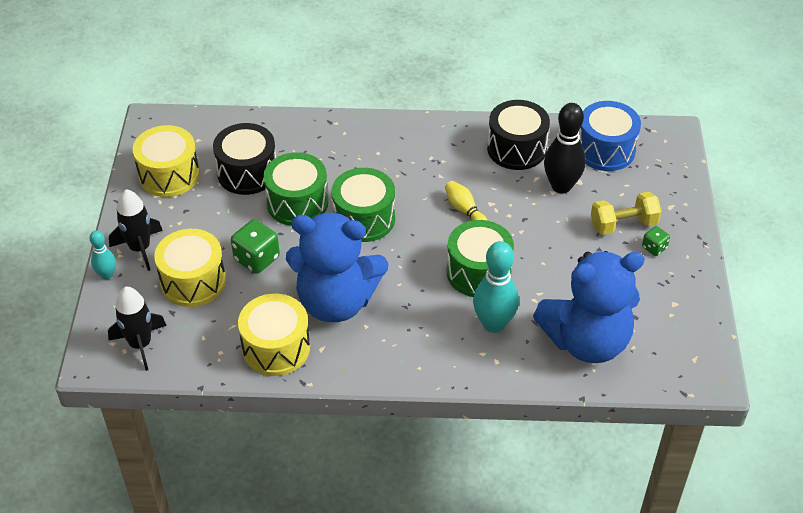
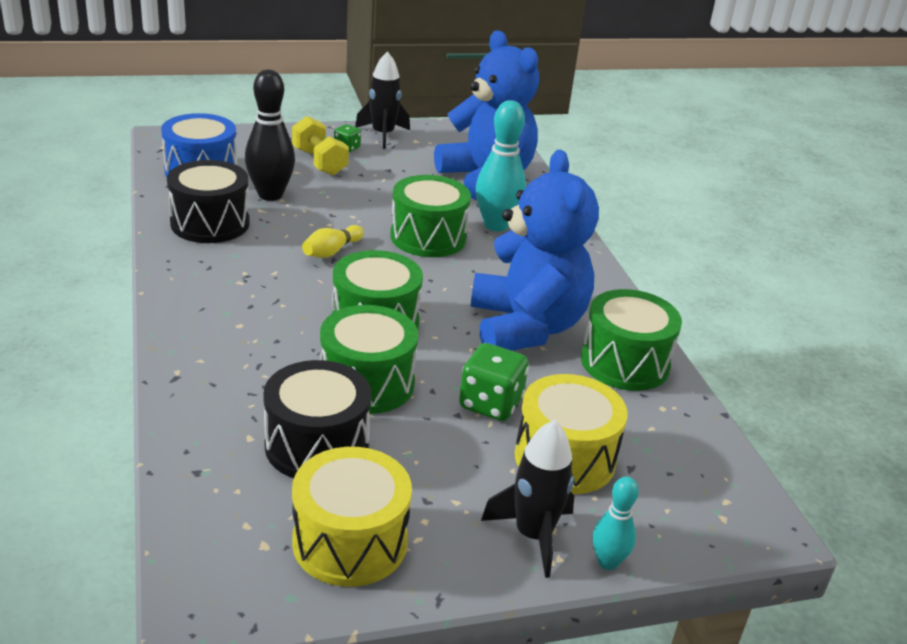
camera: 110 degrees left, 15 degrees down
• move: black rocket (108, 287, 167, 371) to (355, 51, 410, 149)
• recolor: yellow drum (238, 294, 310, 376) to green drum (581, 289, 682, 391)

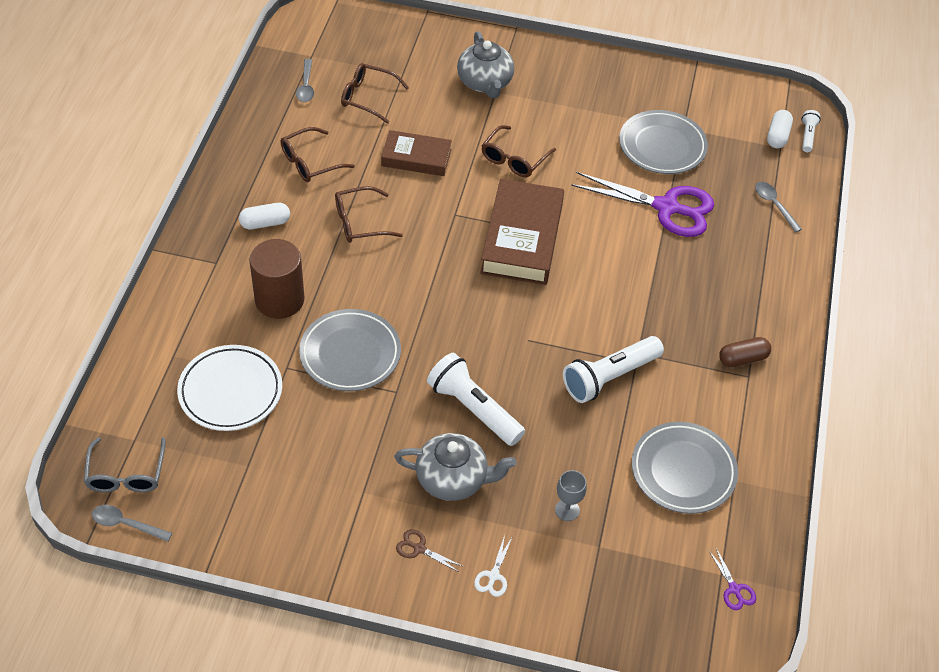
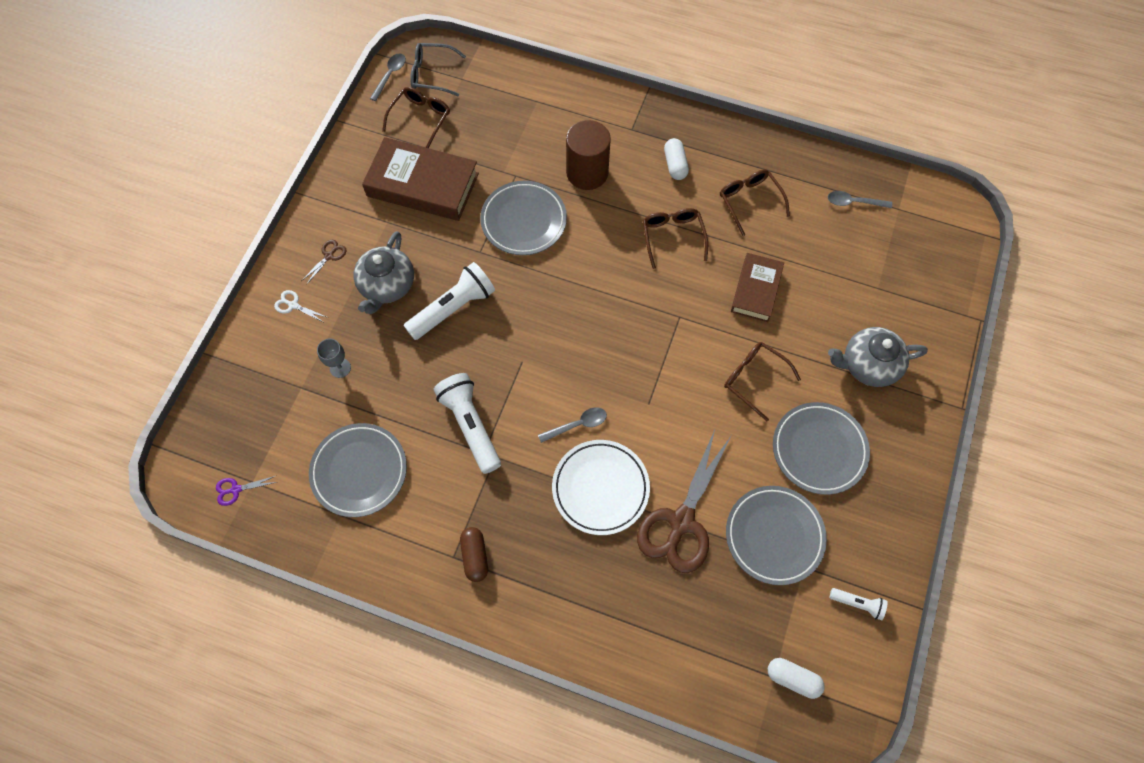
camera: 100 degrees right, 15 degrees up
• insert: grey plate (773, 402, 870, 495)
• move: white plate (177, 345, 282, 431) to (552, 440, 650, 535)
• move: brown glasses (341, 63, 409, 124) to (382, 87, 450, 148)
• move: brown book (480, 179, 564, 285) to (362, 137, 479, 221)
• move: grey spoon (755, 182, 802, 232) to (538, 407, 607, 443)
• move: white flashlight (802, 110, 821, 152) to (829, 588, 888, 620)
• recolor: purple scissors (571, 172, 714, 237) to brown scissors (637, 430, 731, 573)

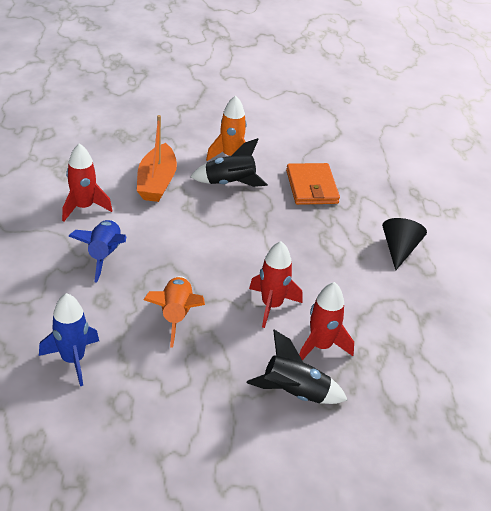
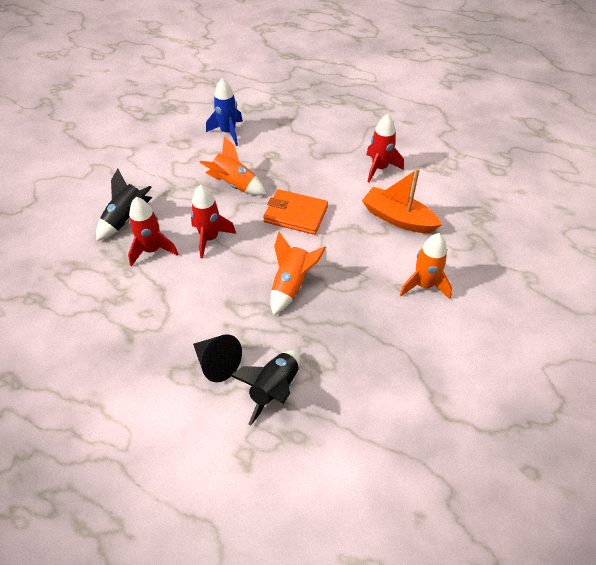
camera: 120 degrees right, 10 degrees up
• delete: blue rocket (69, 220, 126, 282)
• insert: orange rocket (270, 232, 326, 315)
• move: black rocket (190, 138, 268, 187) to (230, 350, 301, 425)
• move: orange wallet (286, 163, 340, 205) to (263, 189, 328, 235)

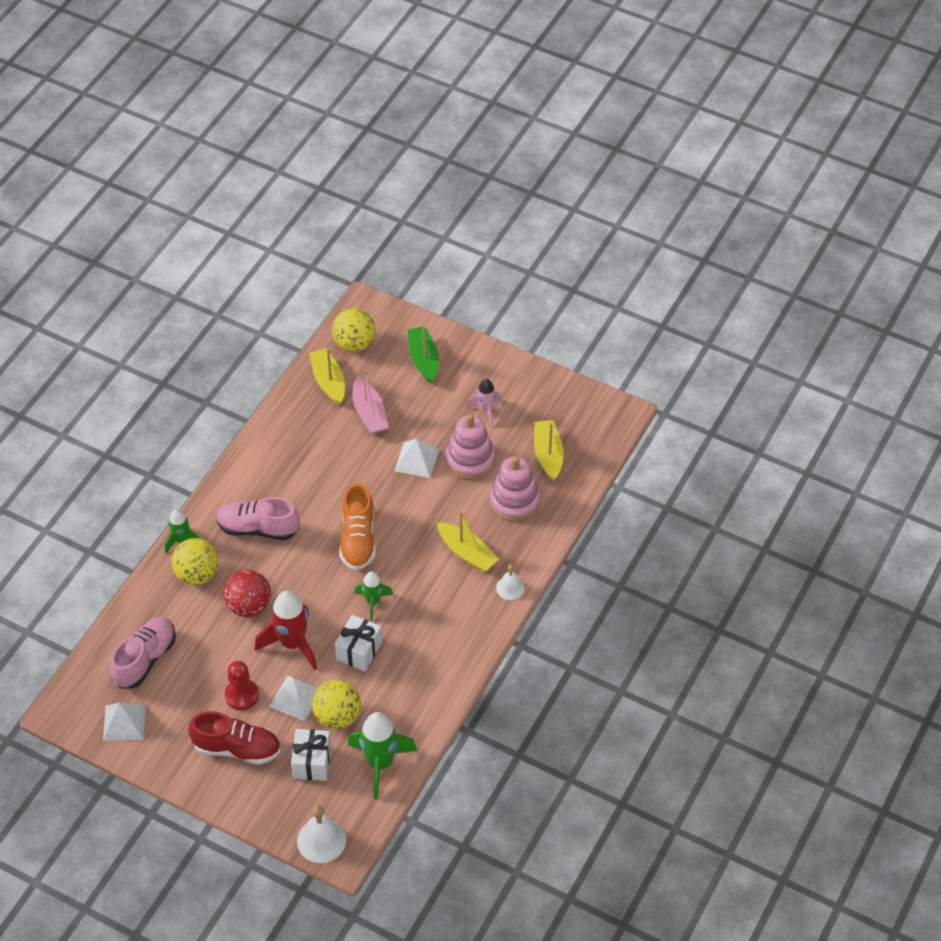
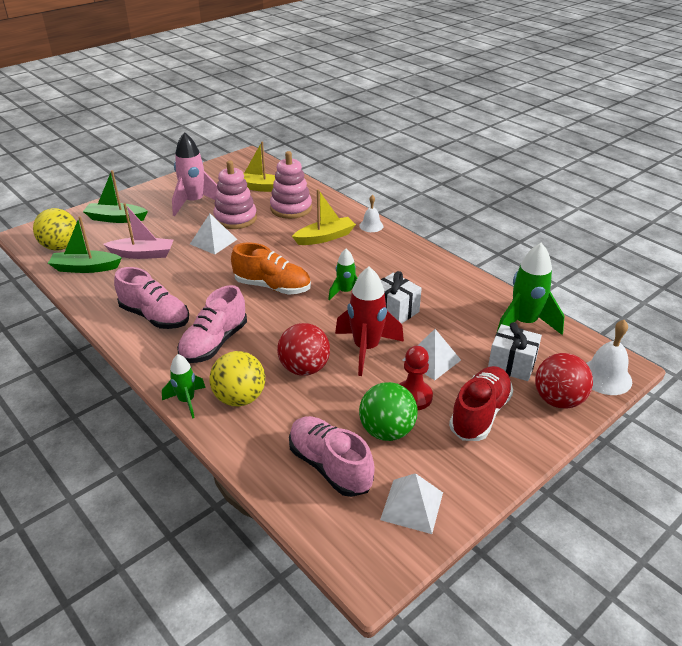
camera: 70 degrees left, 15 degrees down
• delete: yellow ball (312, 680, 361, 729)
• insert: pink shoe (114, 267, 189, 329)
• insert: green ball (359, 382, 418, 441)
• insert: red ball (535, 353, 593, 409)
• recolor: yellow boat (309, 348, 345, 405) to green boat (48, 216, 122, 273)
• resize: pink rocket (466, 379, 501, 427) = (172, 132, 218, 216) x1.72

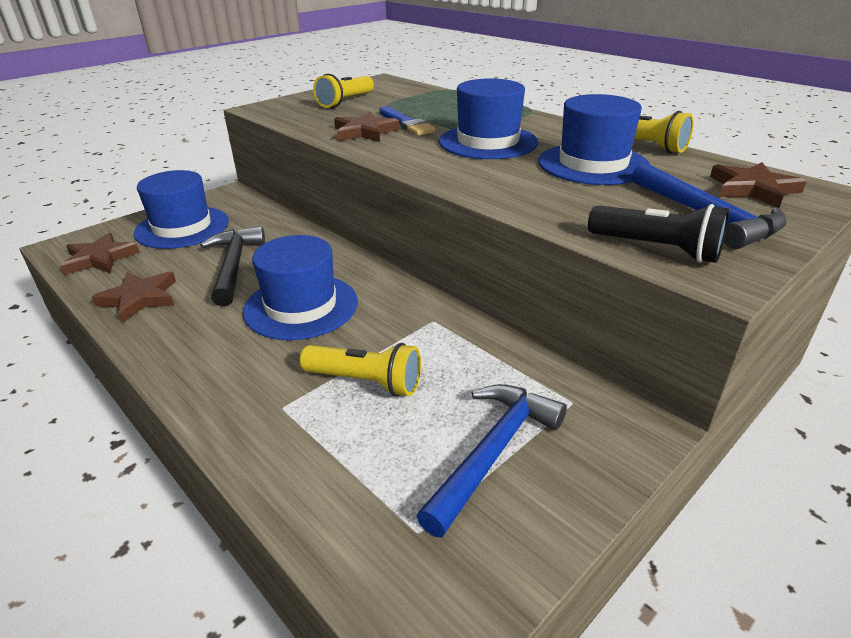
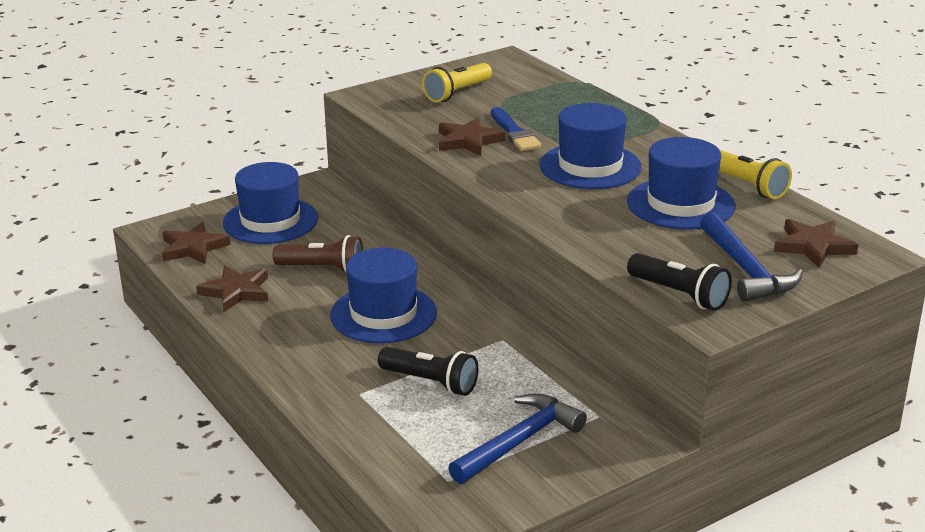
camera: 10 degrees right, 5 degrees down
• replace: black hammer (201, 226, 265, 306) to brown flashlight (273, 235, 363, 272)
• recolor: yellow flashlight (300, 343, 421, 397) to black flashlight (378, 347, 478, 396)

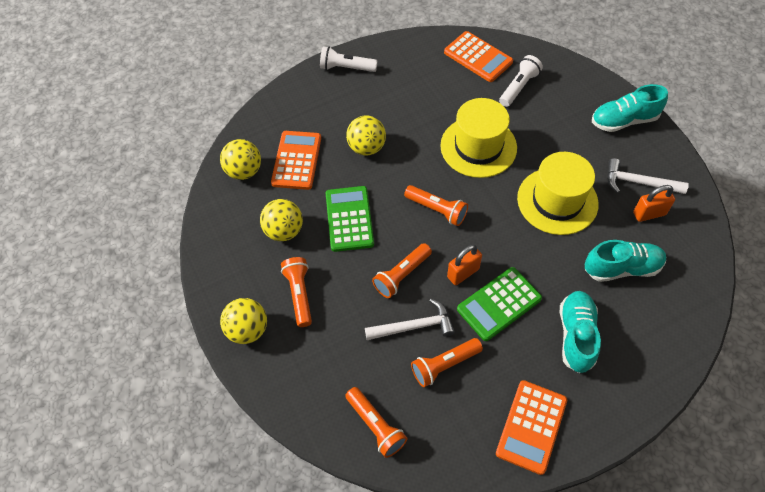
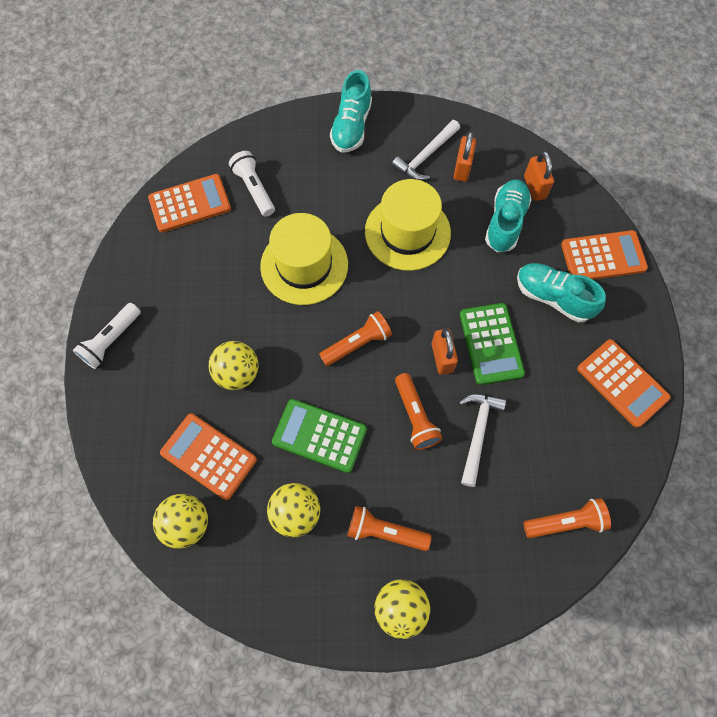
camera: 65 degrees left, 10 degrees up
• delete: orange flashlight (411, 338, 483, 387)
• insert: orange padlock (524, 151, 554, 201)
• insert: orange calculator (561, 230, 648, 280)

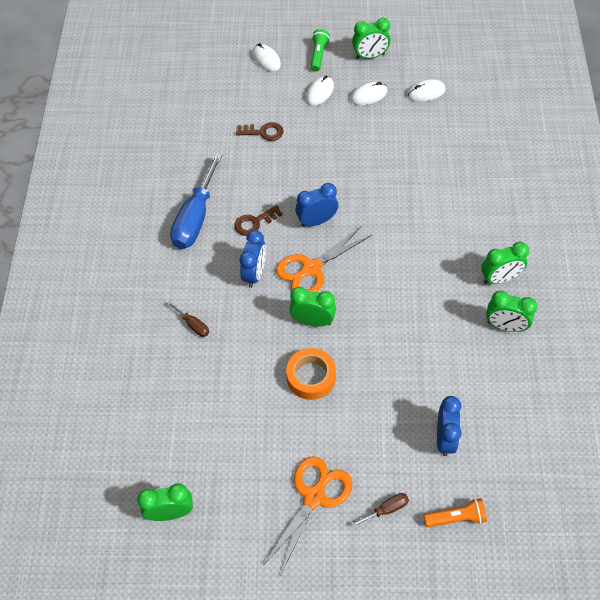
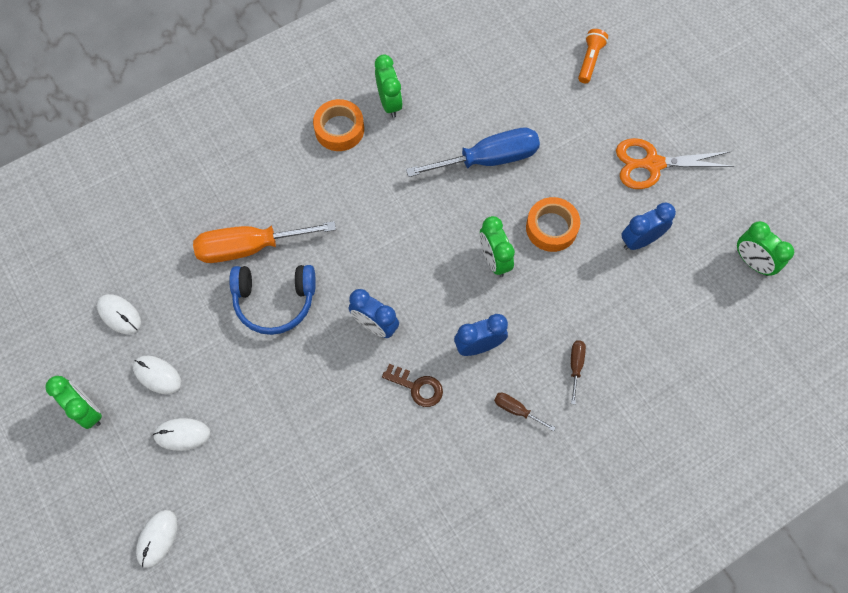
camera: 125 degrees left, 10 degrees up
• delete: brown key (236, 122, 284, 141)
• delete: orange scissors (276, 226, 372, 292)
• delete: green flashlight (311, 29, 330, 71)
• insert: orange screwdriver (193, 221, 336, 263)
• insert: blue headphones (229, 265, 316, 335)
• move: blue screwdriver (170, 153, 222, 249) to (406, 128, 540, 177)
• move: brown screwdriver (351, 493, 409, 527) to (494, 393, 556, 431)
• move: blue clock (437, 396, 462, 456) to (621, 203, 676, 250)
• replace: green clock (481, 242, 529, 284) to orange tape (313, 99, 364, 151)
• rotate: orange flashlight (424, 498, 487, 527) = (578, 29, 608, 84) 60 degrees clockwise

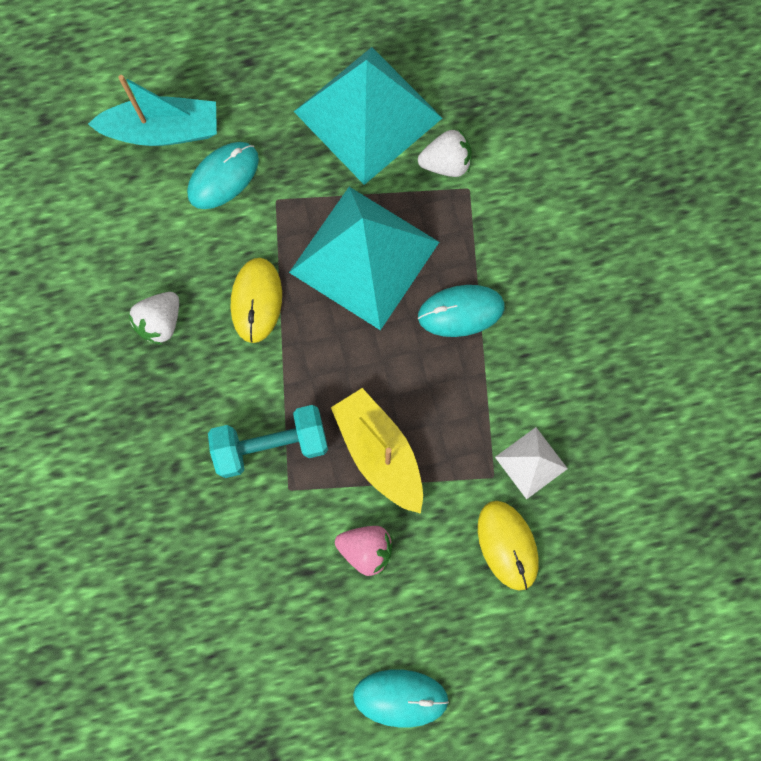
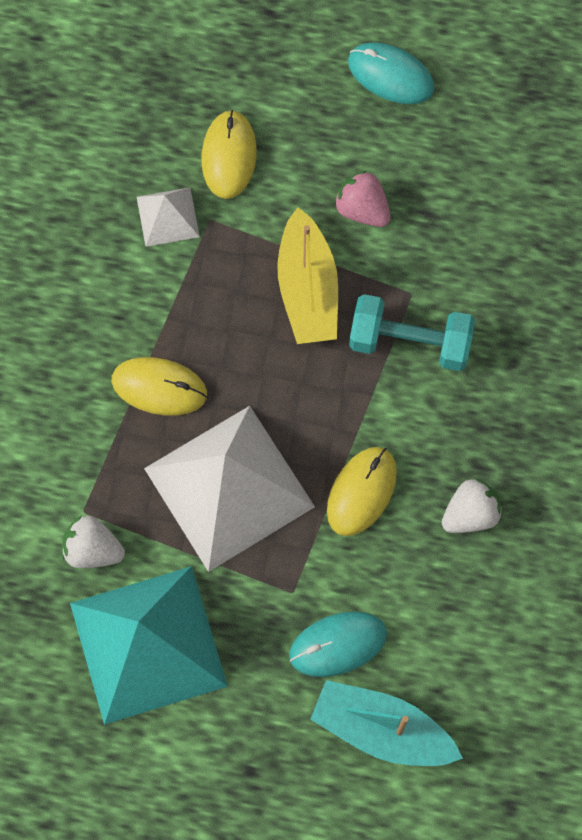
camera: 155 degrees left, 5 degrees down
• recolor: turquoise pyramid (289, 187, 439, 330) to white pyramid (144, 406, 315, 572)
• recolor: turquoise mouse (418, 285, 505, 337) to yellow mouse (111, 357, 207, 416)

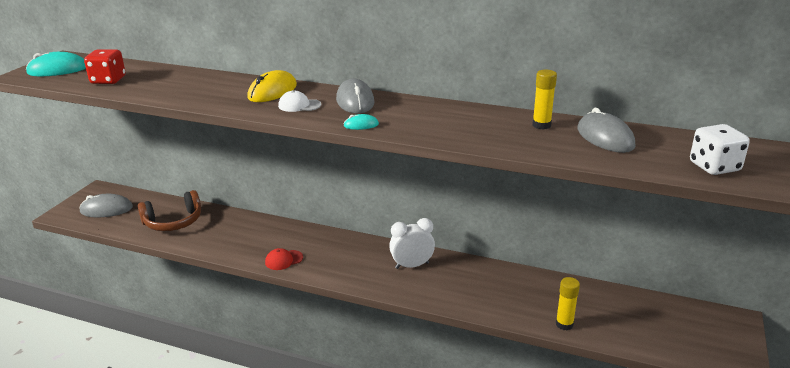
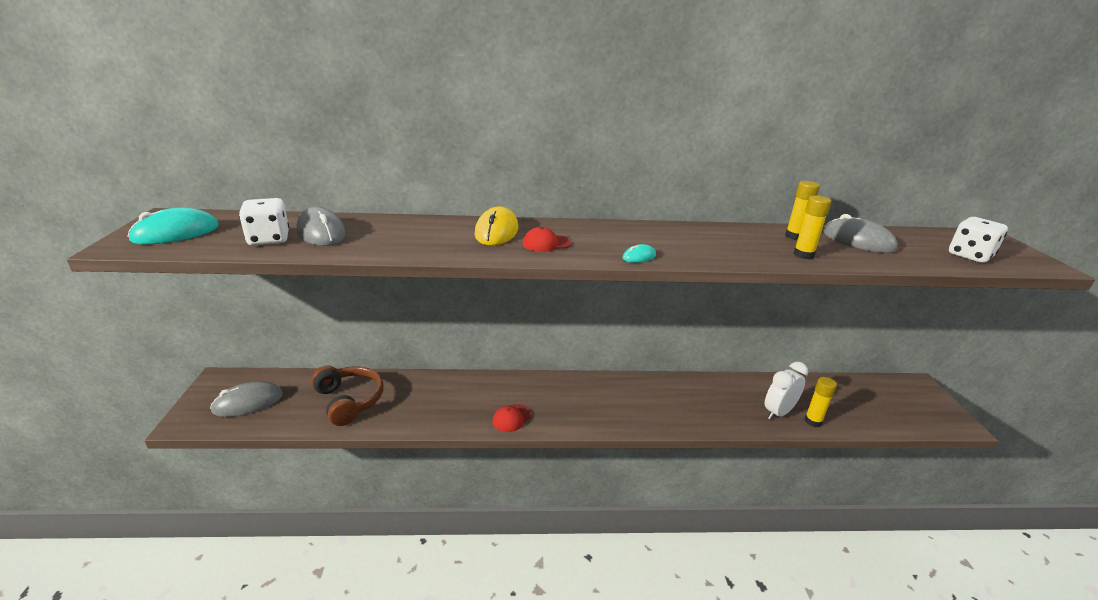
camera: 25 degrees left, 0 degrees up
• insert: yellow glue stick (793, 195, 831, 259)
• move: grey mouse (336, 79, 375, 114) to (296, 207, 346, 246)
• move: white clock (389, 218, 435, 269) to (764, 362, 808, 420)
• recolor: red dice (84, 49, 126, 84) to white dice (239, 198, 289, 246)
• recolor: white cap (278, 90, 321, 112) to red cap (523, 227, 572, 252)
• rotate: brown headphones (138, 190, 201, 231) = (311, 366, 384, 426) 75 degrees counterclockwise

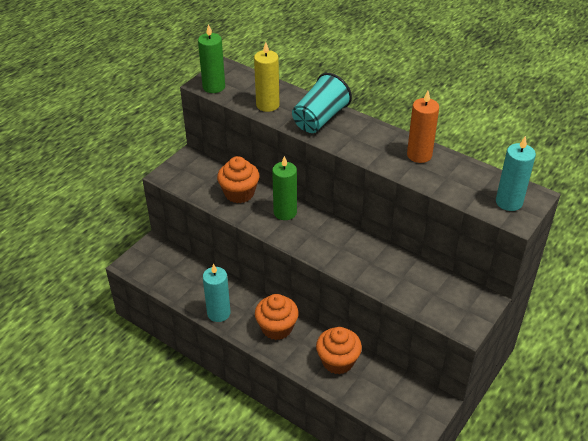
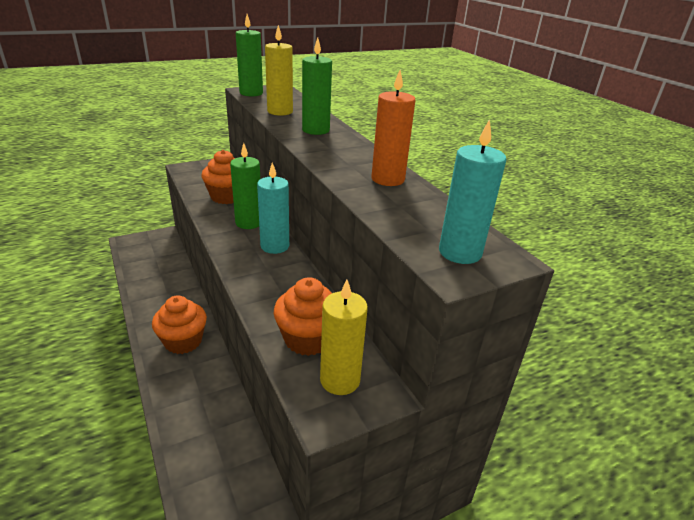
camera: 25 degrees right, 10 degrees down
• insert: yellow candle (320, 280, 368, 395)
• move: turquoise candle (203, 263, 231, 322) to (257, 163, 289, 254)
• move: orange cupcake (316, 327, 362, 374) to (274, 277, 332, 356)
• replace: turquoise cup (292, 73, 352, 133) to green candle (302, 37, 332, 135)

